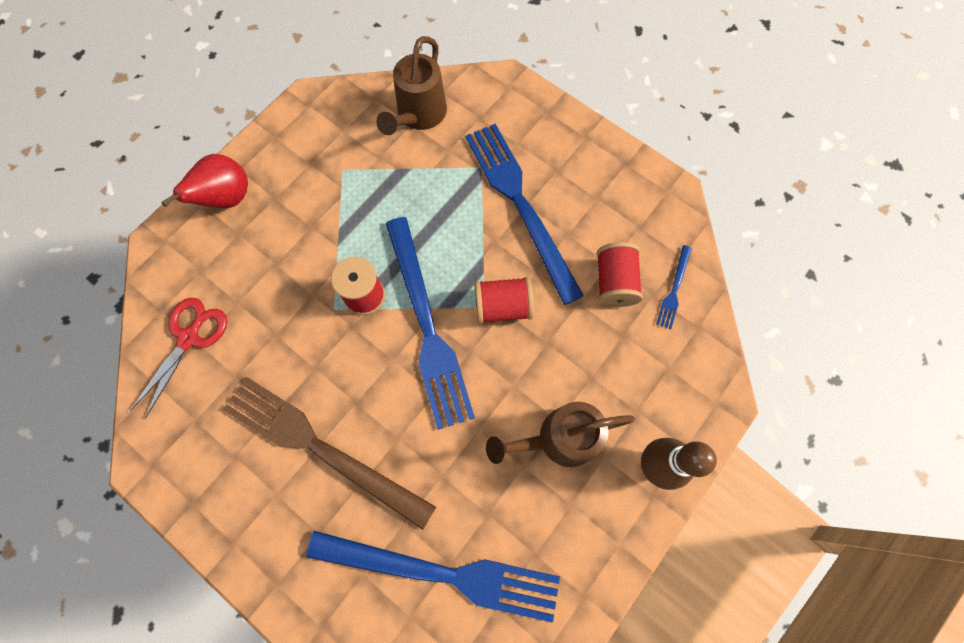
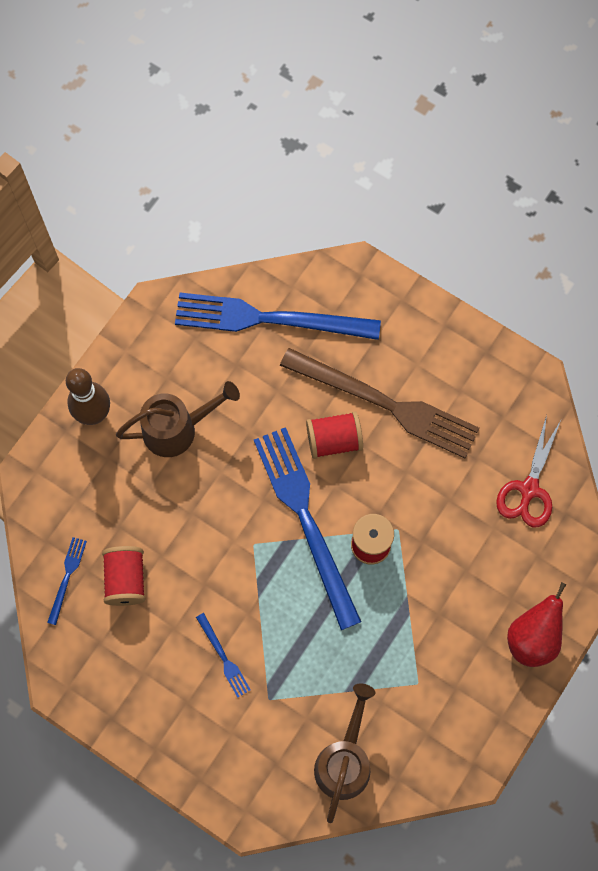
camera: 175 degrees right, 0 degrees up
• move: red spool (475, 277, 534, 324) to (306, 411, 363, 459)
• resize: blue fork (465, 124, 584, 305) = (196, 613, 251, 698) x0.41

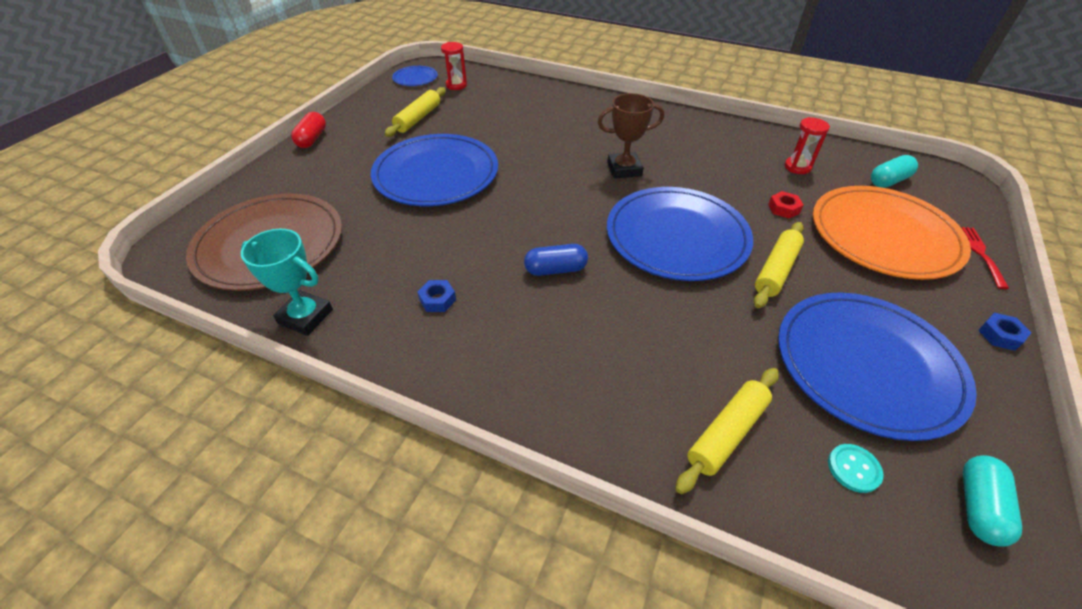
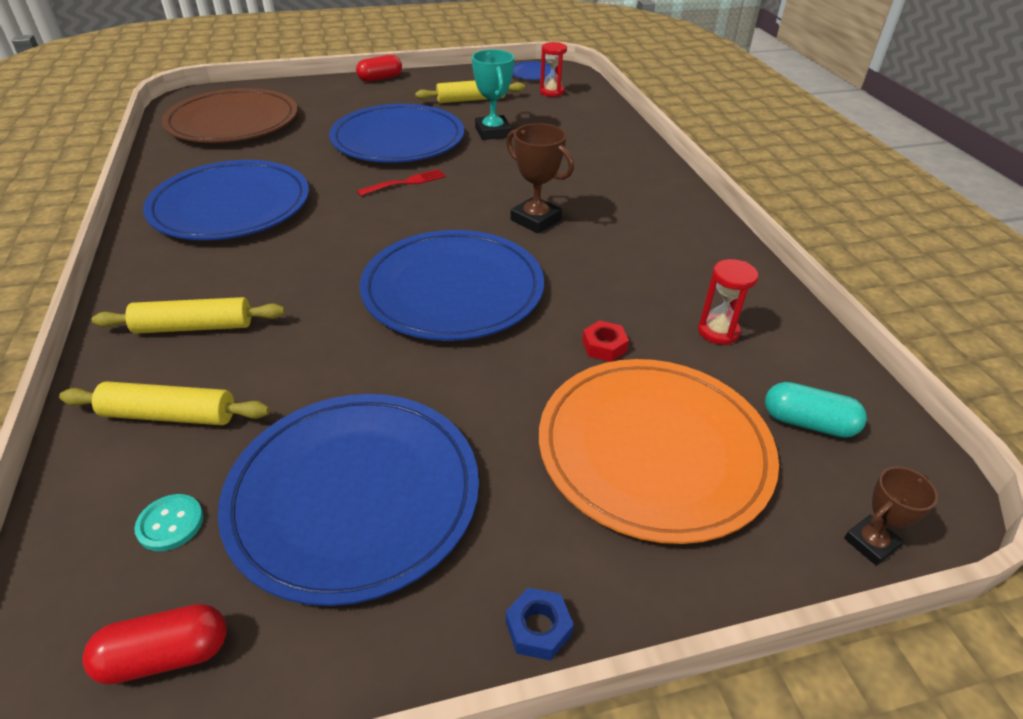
camera: 50 degrees right, 5 degrees down
• delete: blue capsule (524, 244, 588, 276)
• insert: brown trophy (844, 467, 938, 566)
• move: turquoise trophy (241, 229, 333, 336) to (472, 49, 514, 140)
• move: yellow rolling pin (754, 222, 804, 308) to (92, 297, 285, 334)
• move: red fork (961, 227, 1009, 289) to (357, 169, 446, 196)
• replace: blue nut (417, 280, 456, 312) to blue plate (143, 160, 309, 240)
• recolor: turquoise capsule (963, 455, 1022, 547) to red capsule (82, 604, 227, 685)

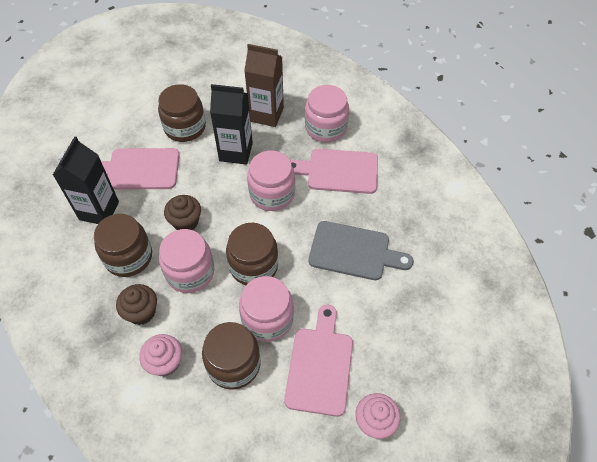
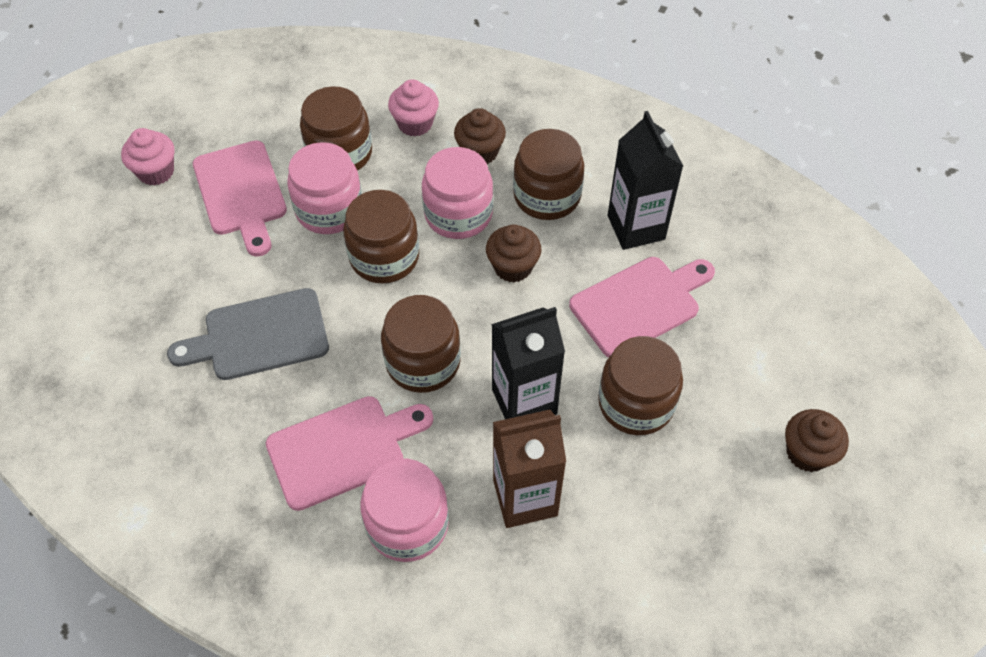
camera: 150 degrees right, 0 degrees up
• insert: brown cupcake (785, 409, 849, 472)
• recolor: pink jar (247, 151, 295, 211) to brown jar (381, 295, 461, 393)

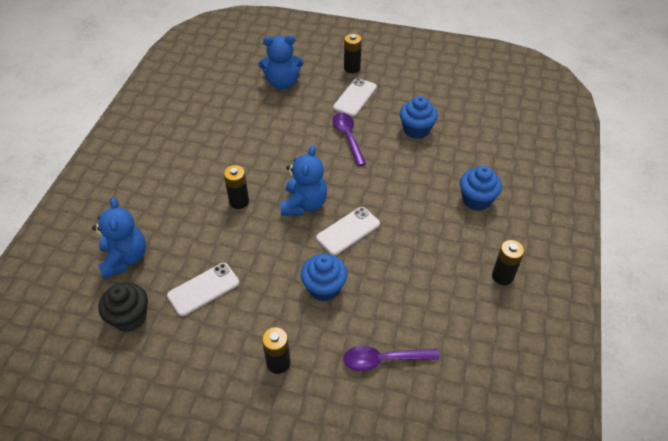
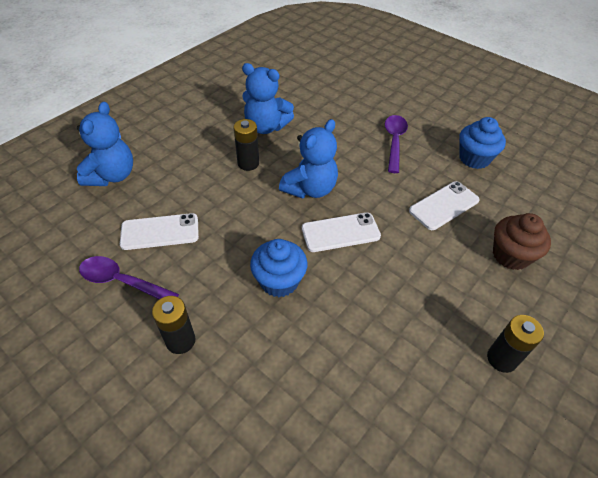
camera: 25 degrees right, 0 degrees up
• delete: black cupcake (99, 283, 148, 332)
• delete: black battery (344, 33, 362, 73)
• move: blue teddy bear (259, 35, 303, 90) to (242, 63, 294, 134)
• move: white phone (333, 78, 377, 117) to (409, 181, 479, 230)
• move: purple spoon (343, 346, 439, 371) to (79, 256, 179, 299)
• recolor: blue cupcake (460, 166, 502, 211) to brown cupcake (493, 213, 551, 270)

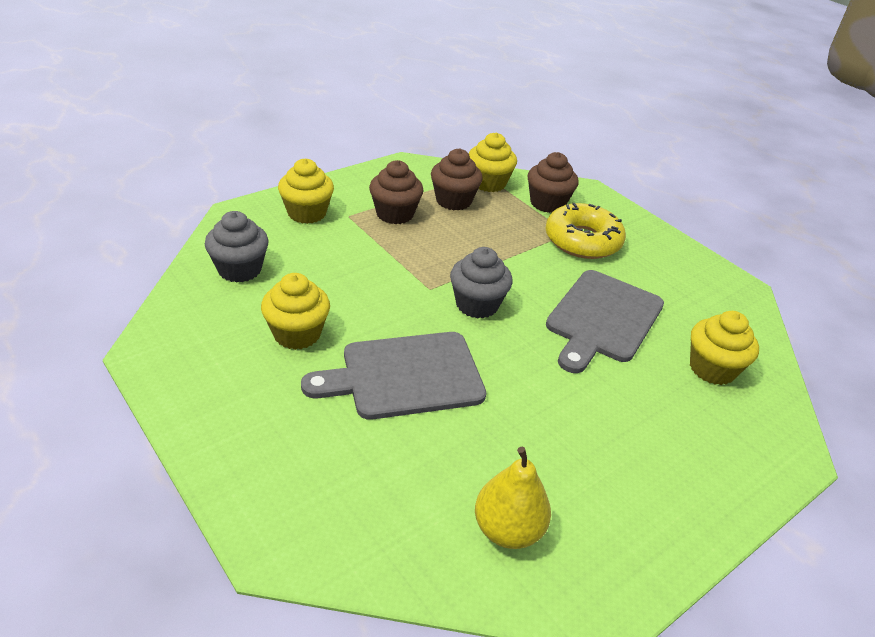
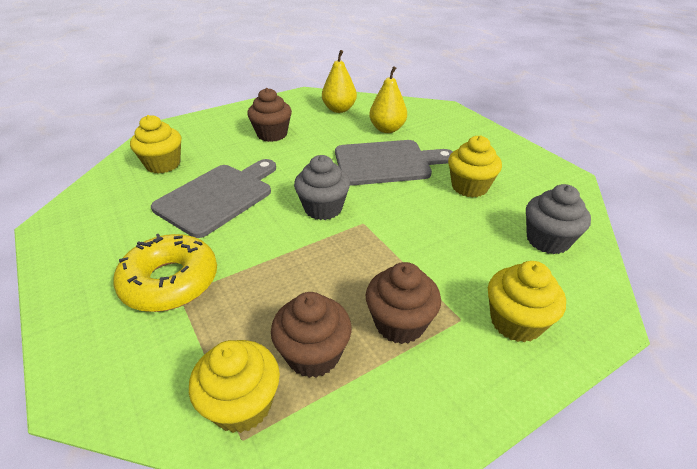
camera: 170 degrees left, 0 degrees up
• insert: yellow pear (369, 66, 407, 133)
• move: brown cupcake (528, 152, 578, 213) to (247, 88, 292, 142)

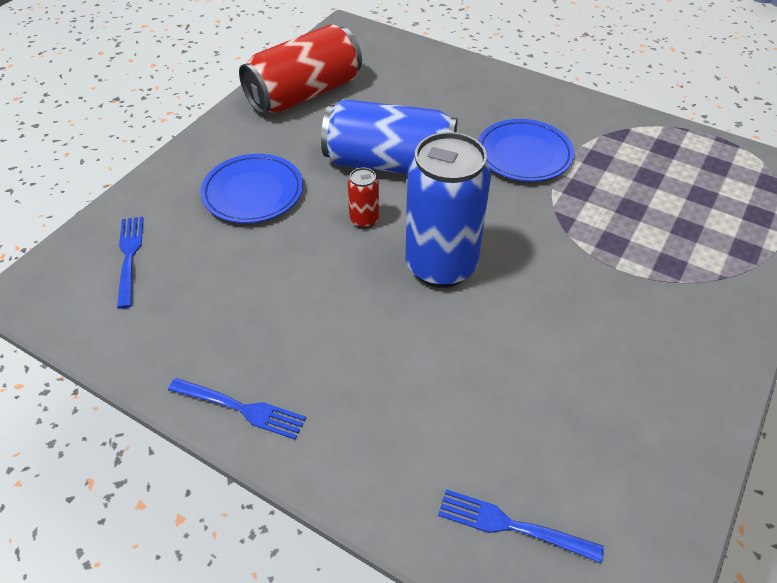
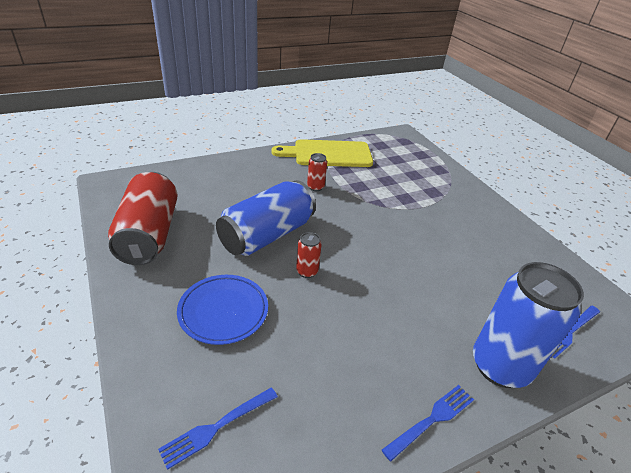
camera: 60 degrees left, 10 degrees down
• insert: yellow cutting board (271, 139, 373, 167)
• move: blue can (405, 132, 491, 288) to (473, 262, 584, 388)
• replace: blue plate (478, 119, 574, 182) to red can (307, 153, 327, 191)
• rotate: blue fork (117, 217, 144, 308) = (158, 387, 278, 470) 60 degrees counterclockwise

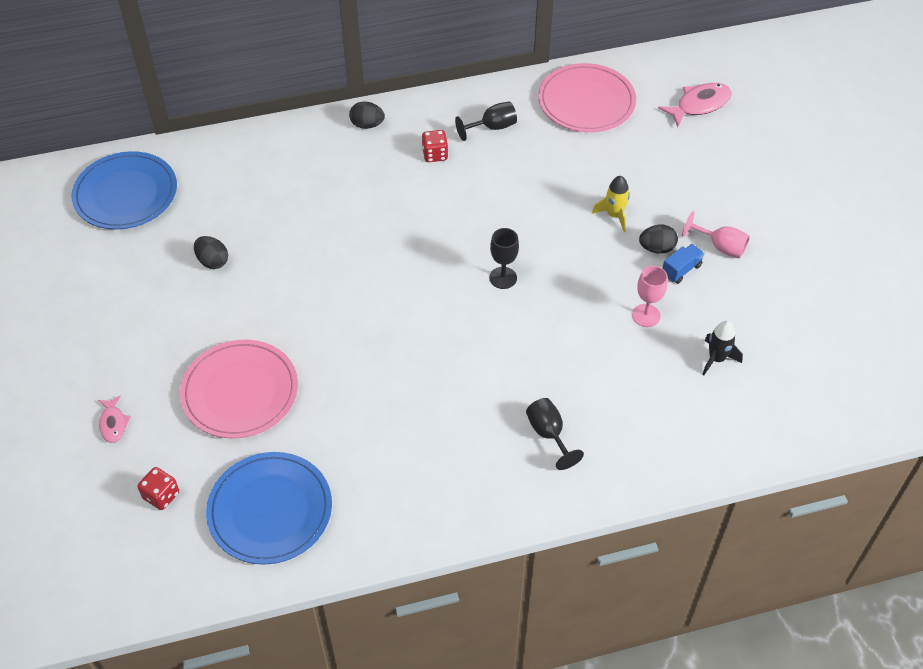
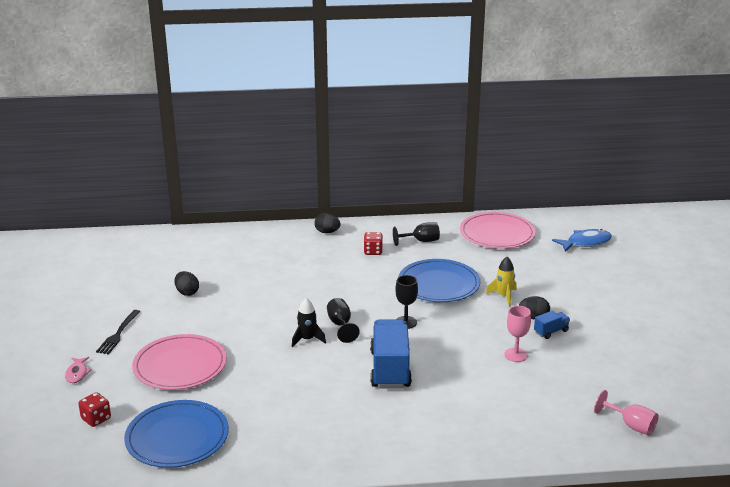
camera: 10 degrees right, 25 degrees down
• insert: black fork (96, 310, 141, 355)
• insert: blue truck (370, 320, 412, 388)
• move: blue plate (71, 151, 177, 230) to (398, 259, 480, 302)
• move: black goblet (526, 398, 584, 470) to (327, 298, 360, 343)
• move: pink goblet (682, 212, 750, 259) to (594, 390, 659, 435)
• move: black rocket (702, 321, 743, 375) to (292, 298, 326, 347)
• recolor: pink fish (658, 83, 731, 127) to blue fish (552, 229, 612, 252)

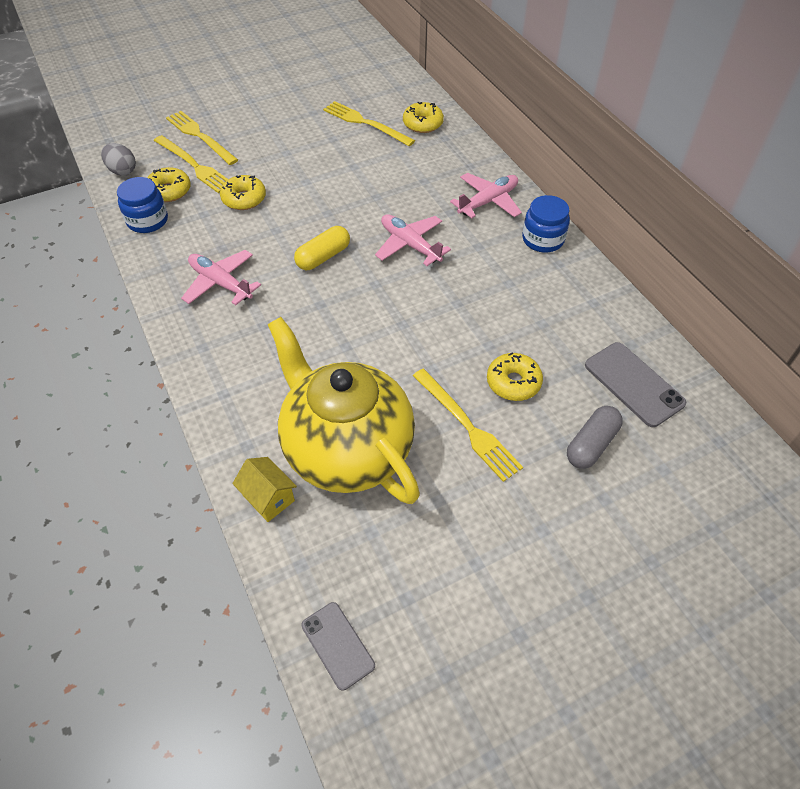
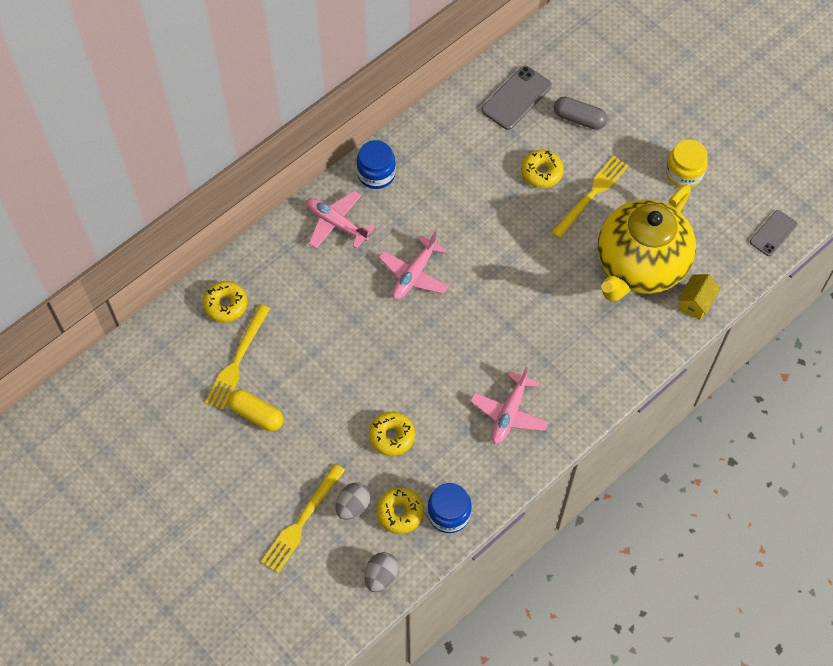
camera: 105 degrees left, 10 degrees up
• insert: yellow jar (666, 140, 708, 188)
• move: yellow capsule (294, 226, 350, 270) to (228, 389, 283, 431)
• replace: yellow fork (154, 135, 228, 193) to grey egg (335, 482, 371, 520)

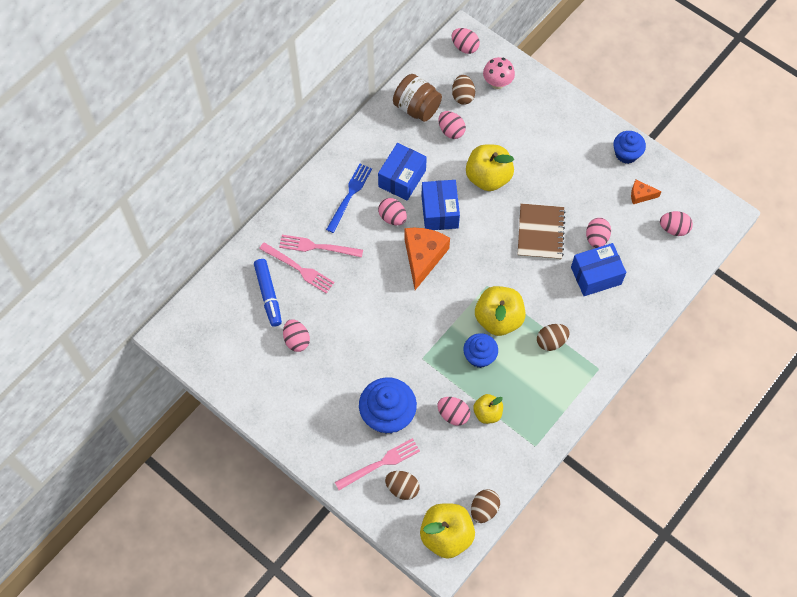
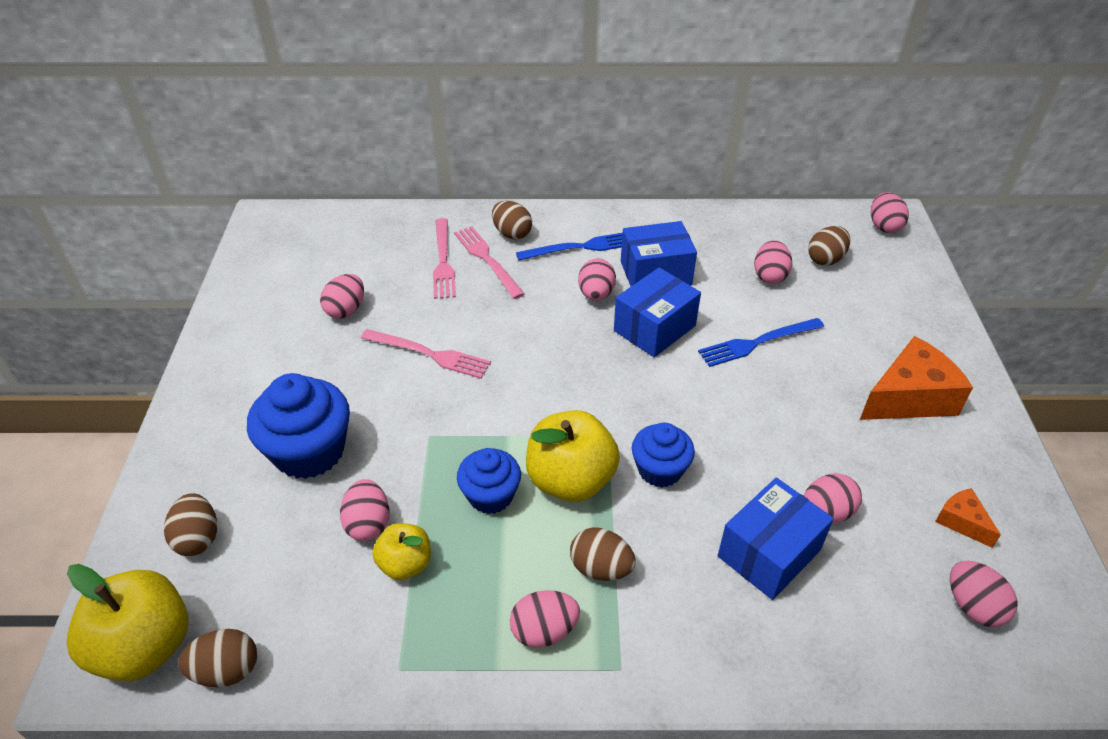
camera: 50 degrees right, 20 degrees down
• delete: blue marker (254, 259, 282, 327)
• delete: brown jar (393, 74, 442, 122)
• delete: pink mushroom (483, 57, 515, 89)
• delete: brown notebook (517, 203, 566, 260)
• insert: brown egg (492, 201, 532, 240)
• insert: pink egg (510, 590, 580, 648)
• move: pink fork (335, 438, 420, 490) to (361, 329, 491, 379)
• move: orange cheese (404, 228, 450, 290) to (860, 336, 973, 420)
• move: blue cupcake (613, 131, 646, 164) to (632, 423, 695, 488)
• replace: yellow apple (466, 144, 514, 191) to blue fork (698, 318, 824, 367)
• rotate: blue box (571, 243, 626, 296) = (718, 477, 834, 600) 75 degrees counterclockwise

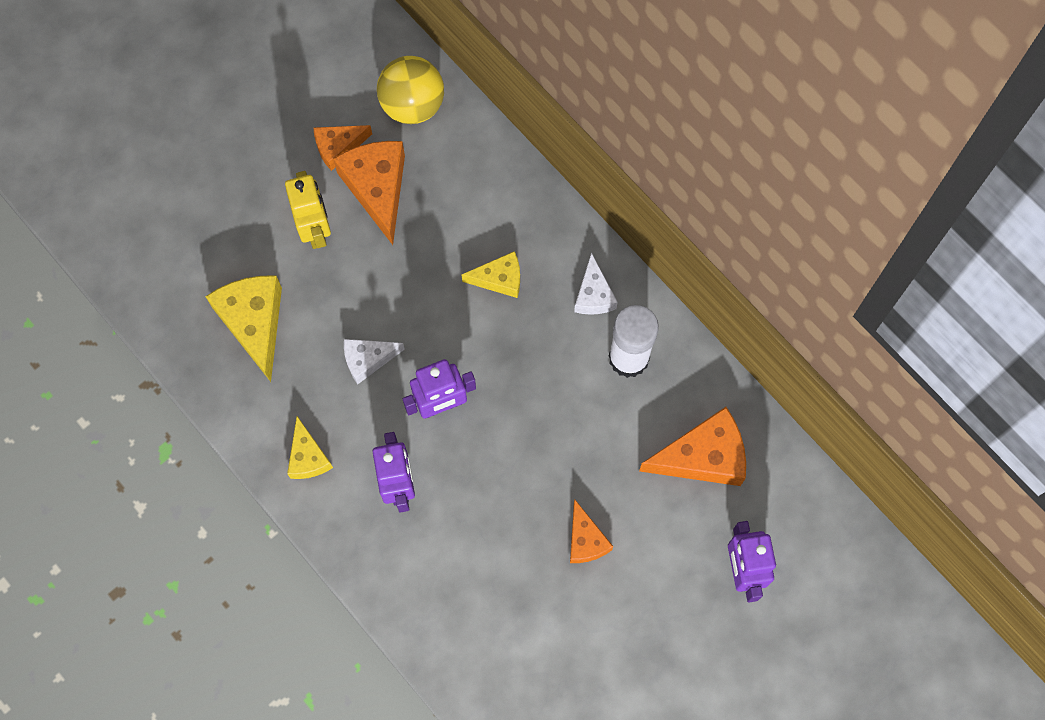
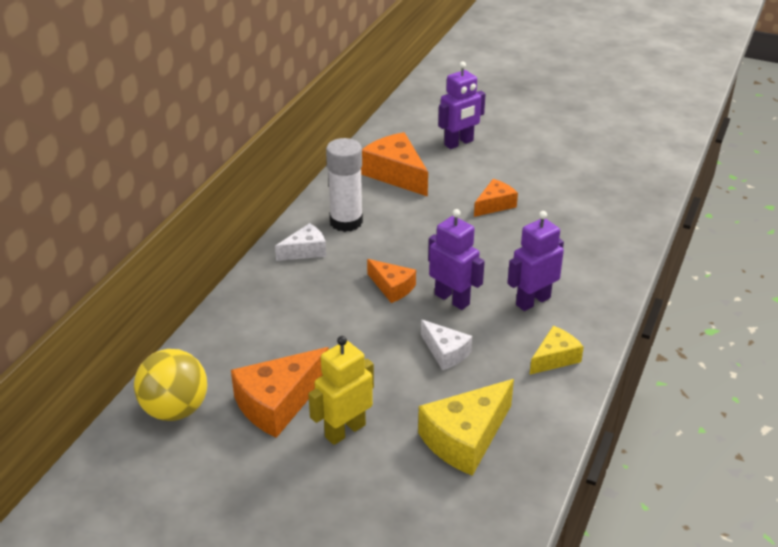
camera: 115 degrees left, 35 degrees down
• delete: yellow cheese (462, 251, 520, 298)
• move: orange cheese (314, 125, 372, 171) to (367, 259, 416, 303)

